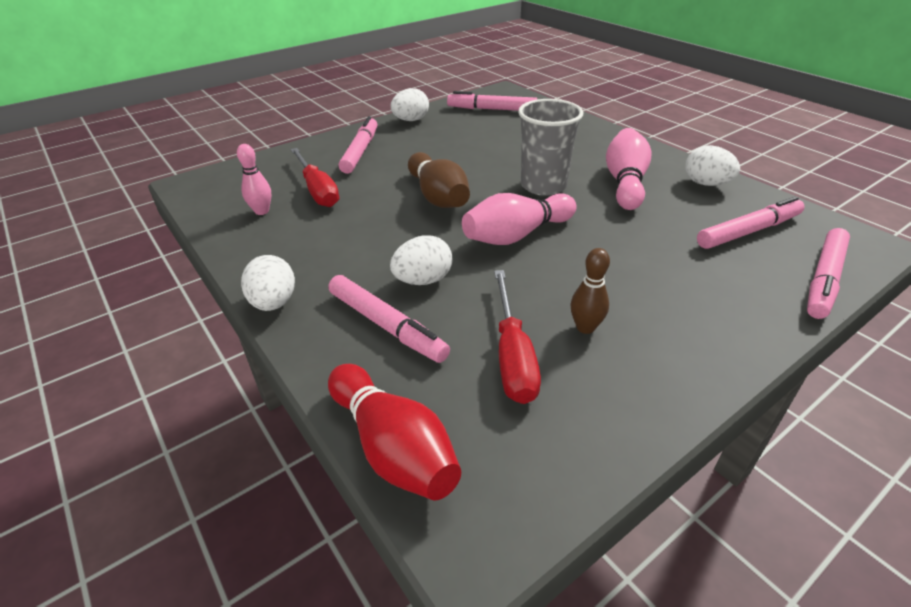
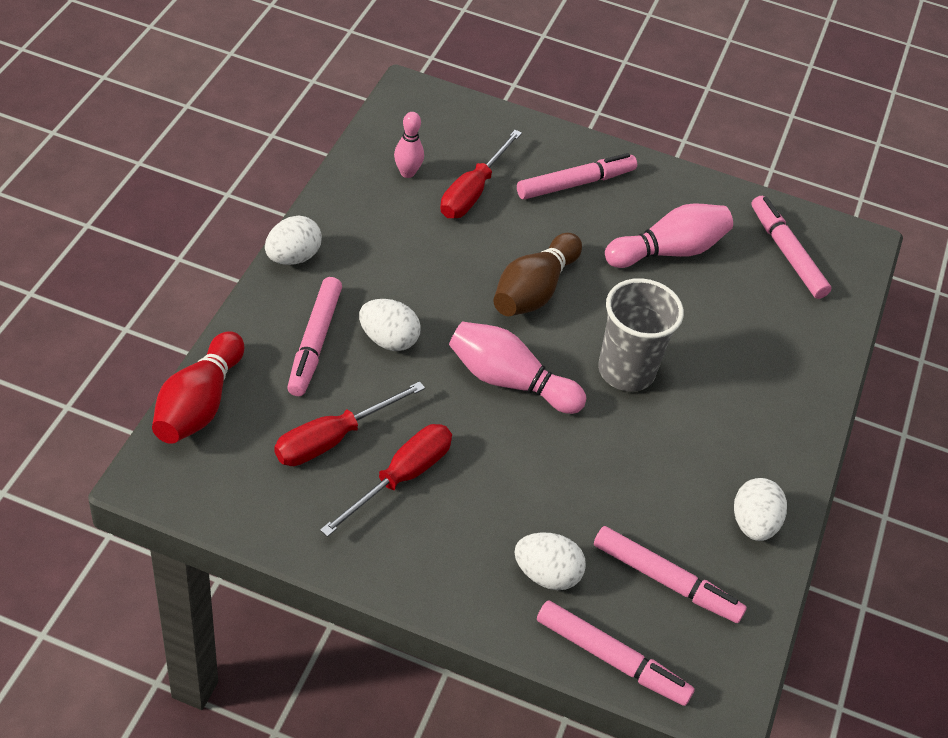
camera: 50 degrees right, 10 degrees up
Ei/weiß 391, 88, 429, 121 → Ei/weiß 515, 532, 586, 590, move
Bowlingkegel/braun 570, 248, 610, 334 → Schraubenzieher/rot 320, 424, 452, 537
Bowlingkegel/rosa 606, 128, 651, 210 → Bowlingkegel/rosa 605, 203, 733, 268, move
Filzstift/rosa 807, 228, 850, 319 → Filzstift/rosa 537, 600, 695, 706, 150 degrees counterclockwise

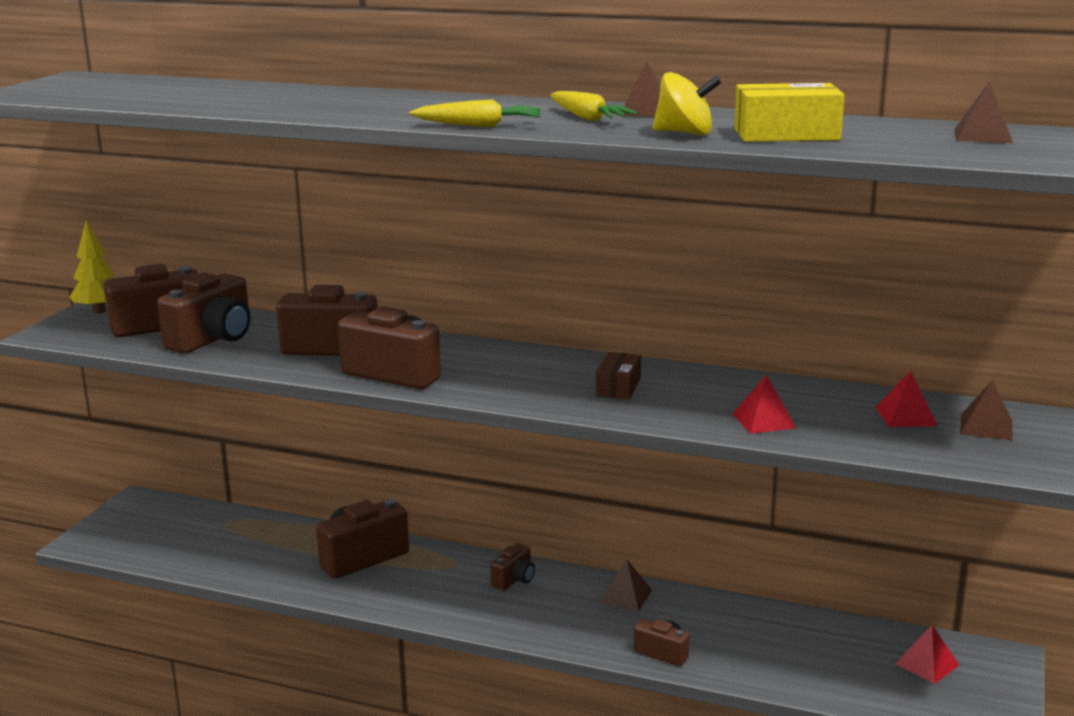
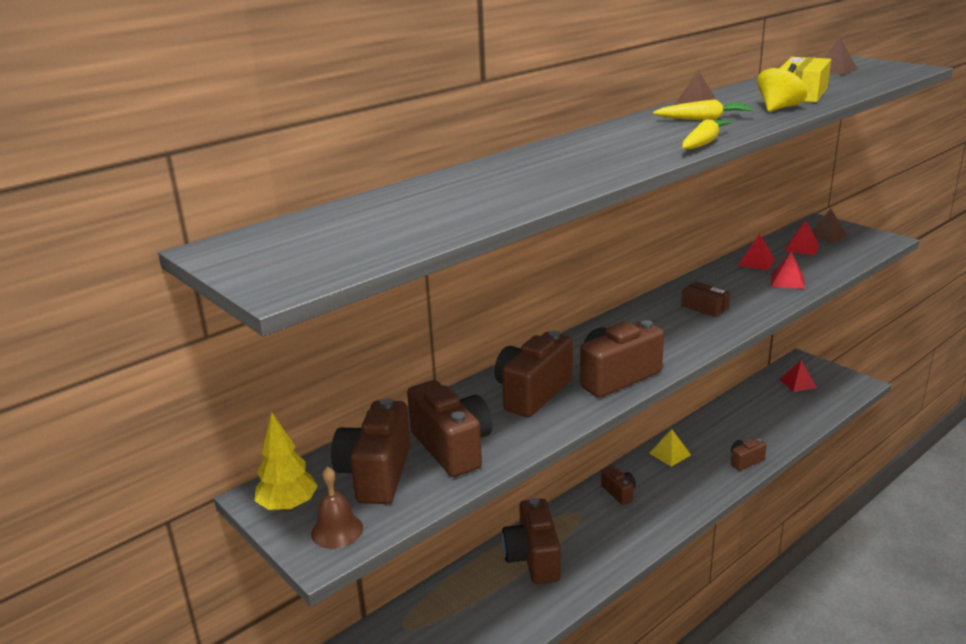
camera: 60 degrees left, 5 degrees up
Pyramide/braun 600, 559, 652, 611 → Pyramide/gelb 649, 429, 691, 467
- → Glocke/braun 311, 466, 363, 549
- → Pyramide/rot 738, 234, 775, 270

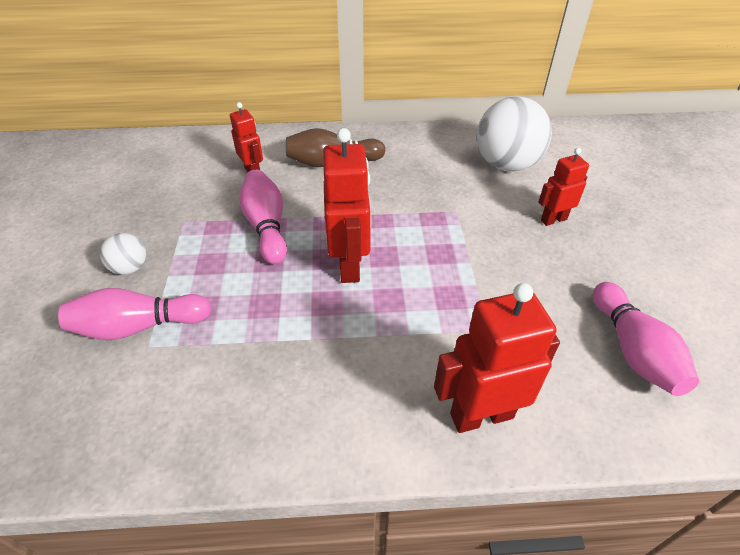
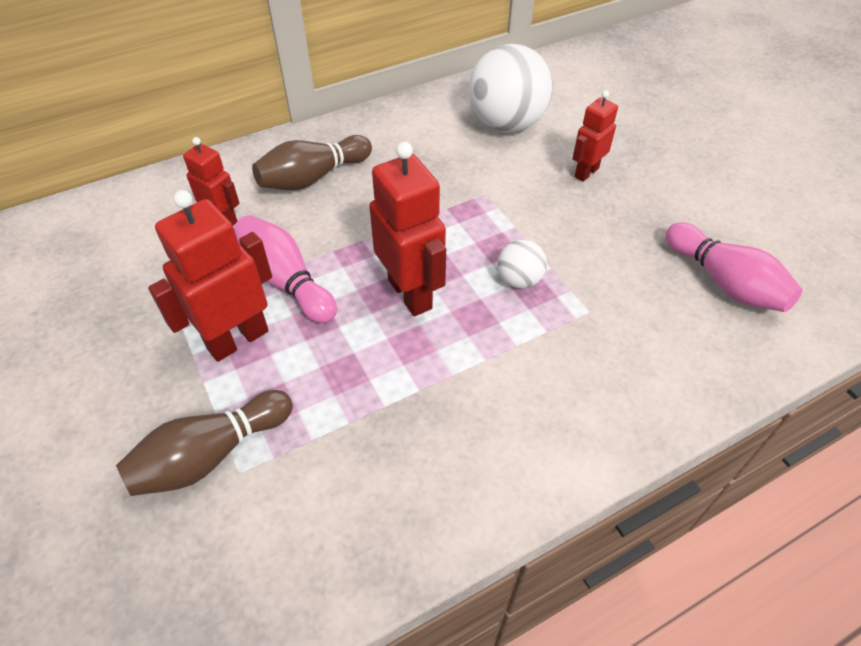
camera: 25 degrees left, 5 degrees up
Bowlingkegel/rosa 58, 288, 211, 340 → Bowlingkegel/braun 116, 390, 293, 496
Ball/weiß 100, 233, 146, 275 → Ball/weiß 498, 240, 547, 289, move
Roboter/rot 434, 283, 560, 433 → Roboter/rot 148, 190, 272, 362, move

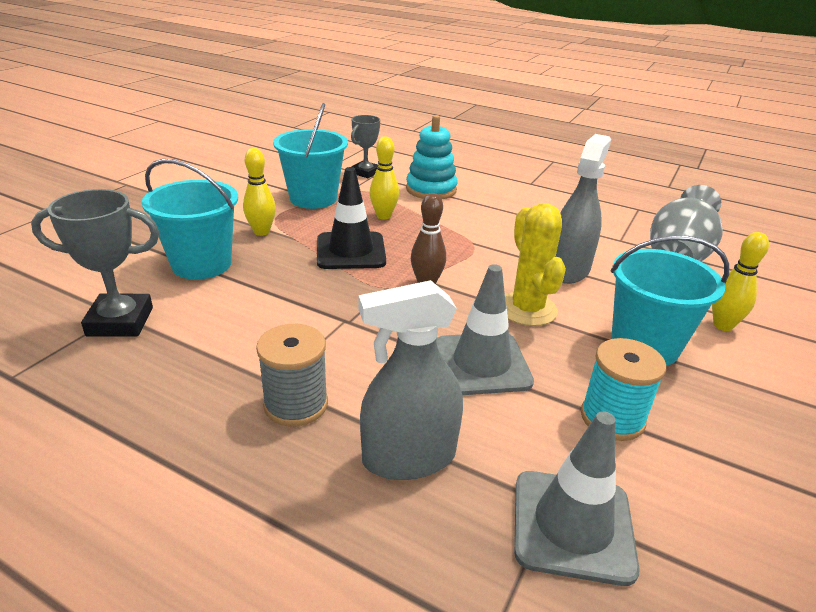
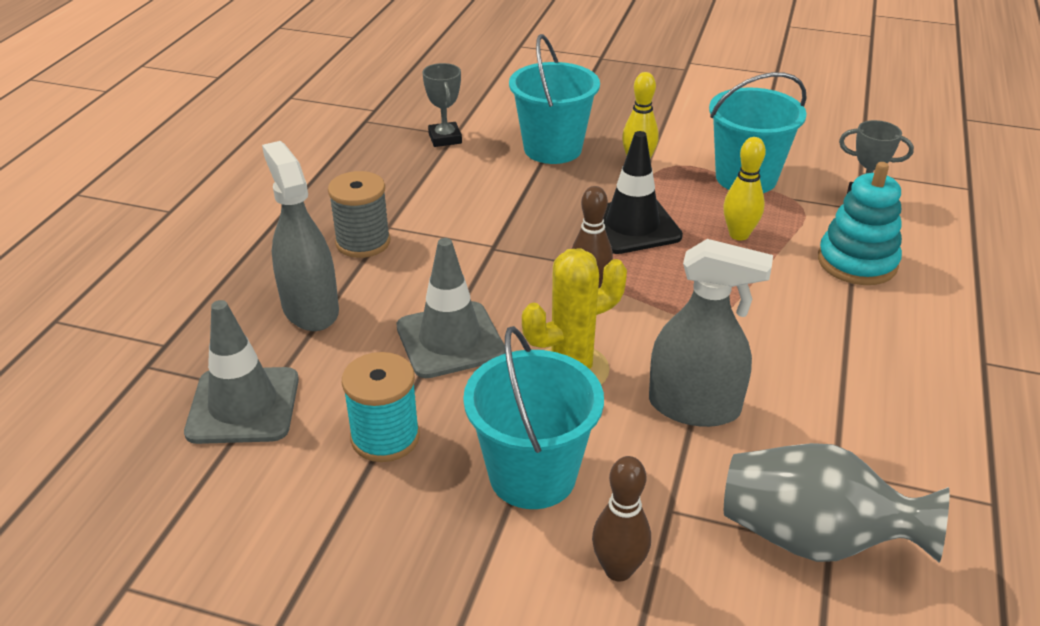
camera: 80 degrees right, 5 degrees up
Pokal/grau 31, 189, 159, 336 → Pokal/grau 422, 63, 462, 147, x0.66
Bowlingkegel/gelb 712, 232, 769, 331 → Bowlingkegel/braun 592, 456, 651, 582

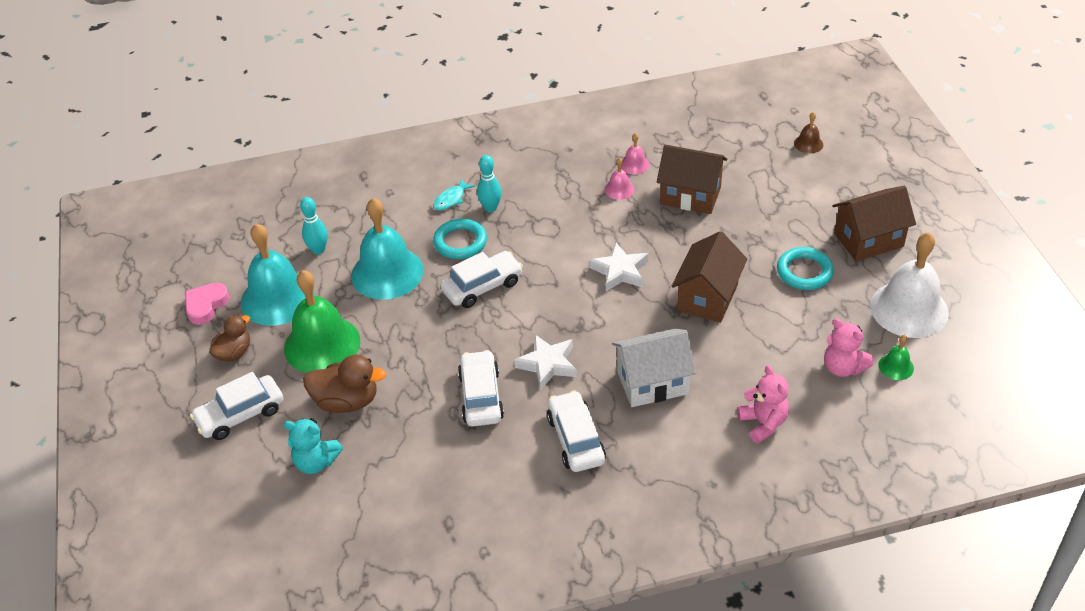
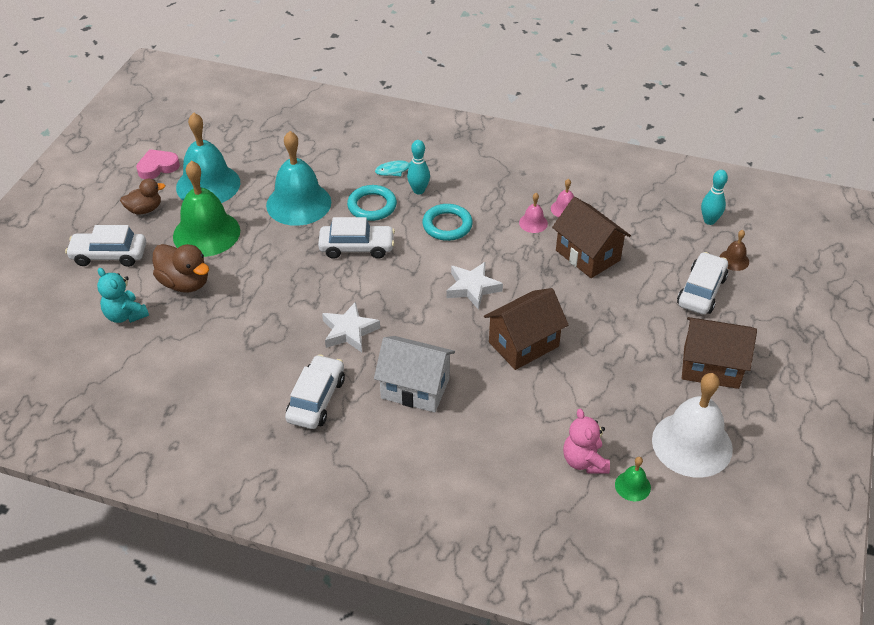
camera: 30 degrees right, 0 degrees up
Bowlingkegel/türkis 300, 197, 328, 254 → Bowlingkegel/türkis 701, 170, 728, 225, move
Auto/weiß 458, 350, 504, 426 → Auto/weiß 677, 252, 728, 315, move
Teddybär/rosa 737, 365, 789, 444 → -
Ring/türkis 777, 247, 834, 290 → Ring/türkis 422, 204, 473, 241, move

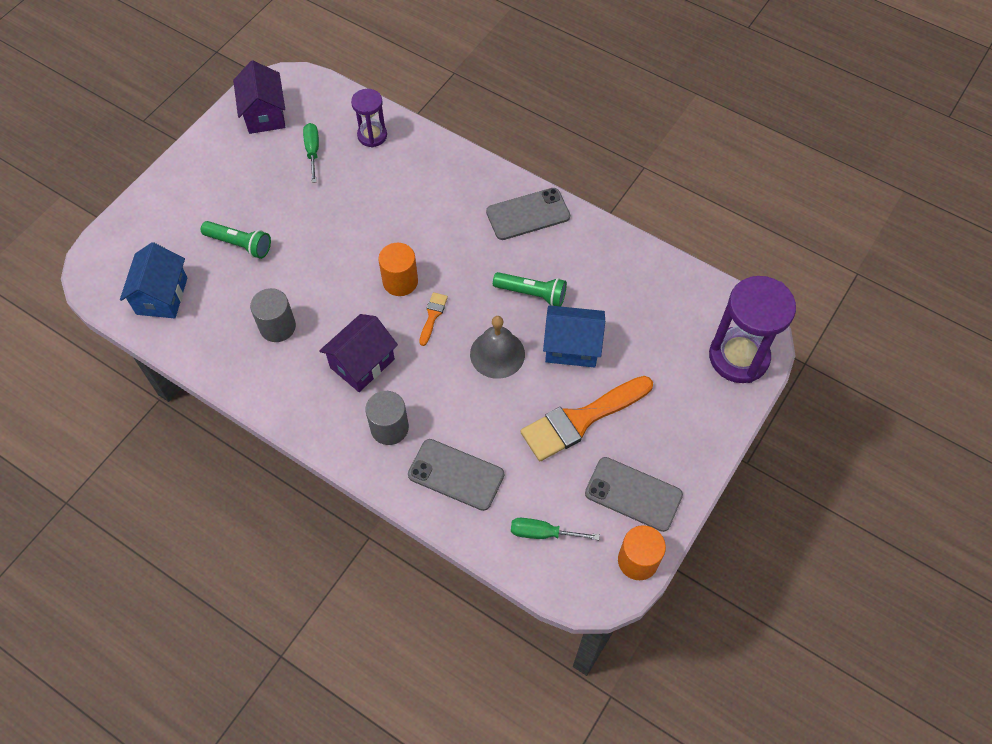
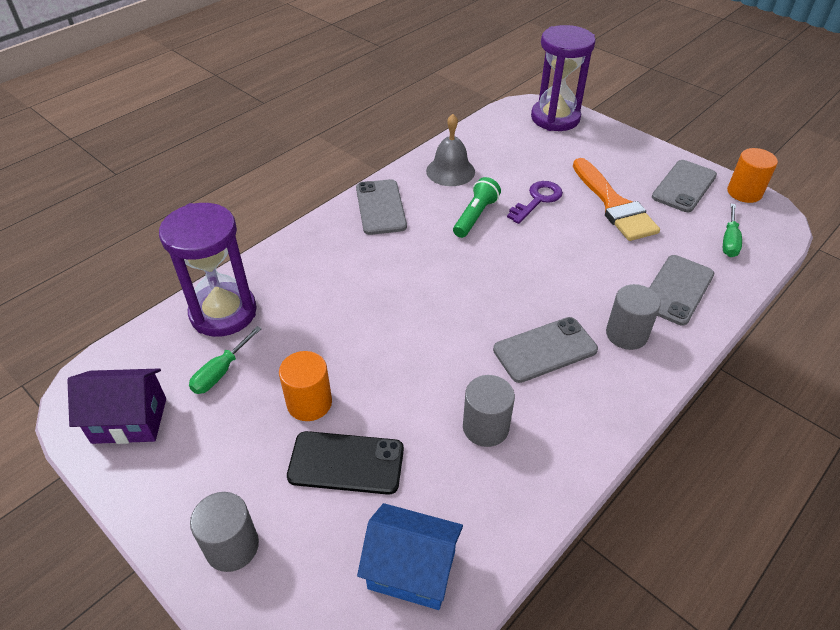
camera: 80 degrees left, 15 degrees down
Taschenlampe/grün 201, 221, 271, 259 → Handy/schwarz 287, 431, 404, 495
Schraubenzieher/grün 303, 123, 319, 183 → Schraubenzieher/grün 189, 326, 262, 394, 60 degrees counterclockwise
Haus/lila 319, 314, 398, 392 → Handy/grau 493, 317, 598, 383
Sanduhr/lila 351, 89, 387, 147 → Sanduhr/lila 159, 203, 257, 337, x1.79
Vollzylinder/orange 378, 243, 418, 296 → Vollzylinder/orange 279, 351, 332, 421, move
Pinsel/orange 419, 292, 448, 346 → -
Glocke/grau 470, 316, 525, 379 → Glocke/grau 426, 114, 475, 186, move
Haus/blau 543, 305, 605, 367 → Schlüssel/lila 507, 181, 563, 224
- → Vollzylinder/grau 190, 492, 259, 572

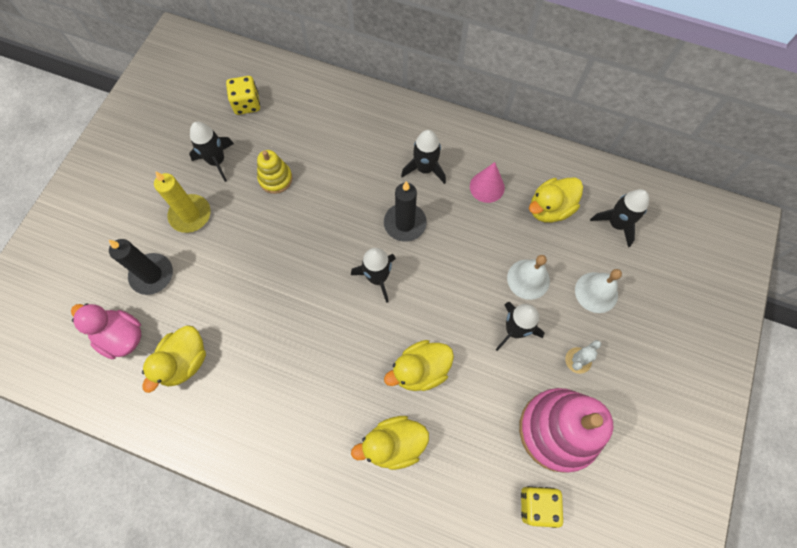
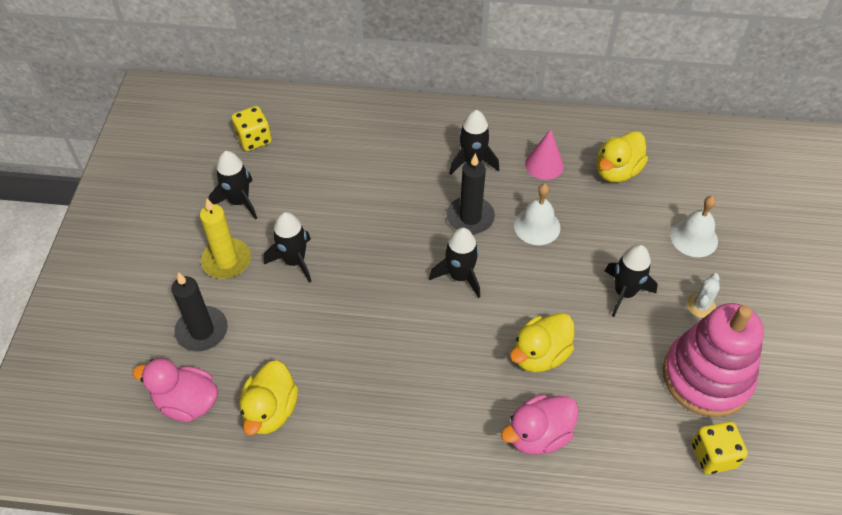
camera: 15 degrees left, 15 degrees down
Stapelspielzeug/gelb 257, 150, 293, 194 → -
Ente/gelb 351, 416, 429, 470 → Ente/rosa 501, 394, 579, 455
Glocke/weiß 507, 255, 550, 300 → Glocke/weiß 514, 184, 560, 245, move
Rakete/schwarz 590, 189, 649, 247 → Rakete/schwarz 264, 212, 312, 283, move

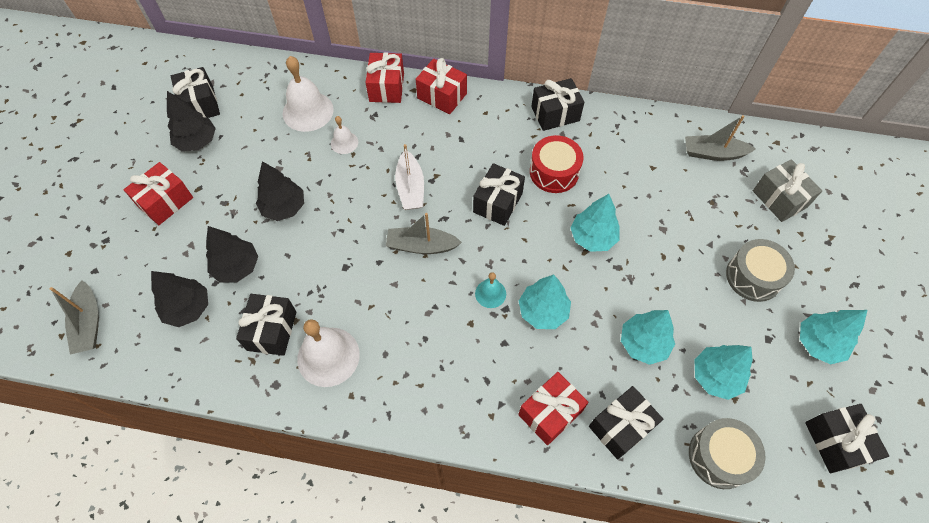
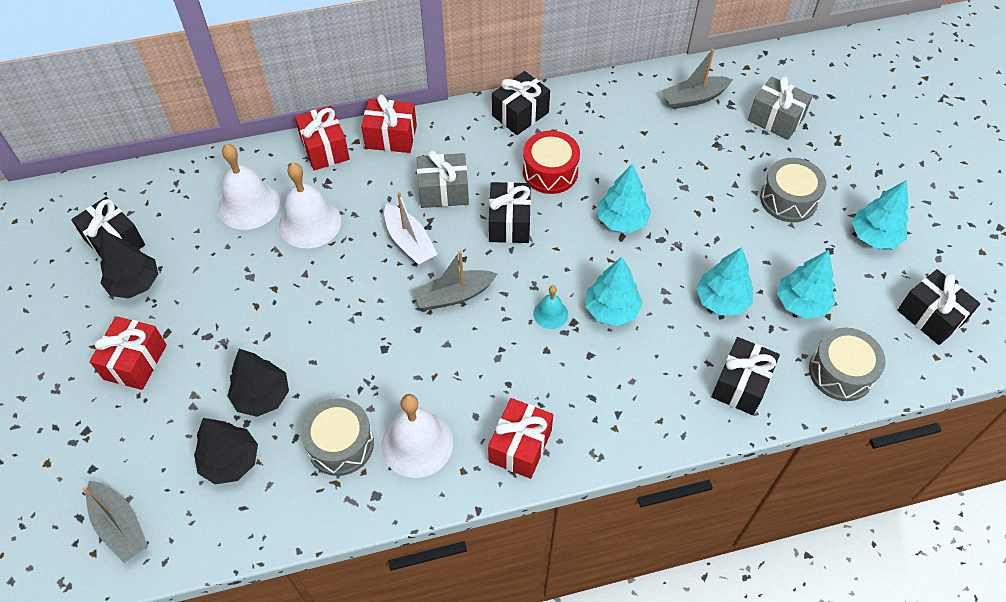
camera: 25 degrees left, 5 degrees down
Geschenk/schwarz 236, 294, 296, 356 → Trommel/grau 301, 398, 374, 476
Baum/schwarz 256, 161, 304, 221 → -
Glocke/weiß 331, 116, 358, 154 → Glocke/weiß 279, 163, 341, 248, x1.89
Geschenk/rot 518, 372, 588, 445 → Geschenk/rot 488, 398, 553, 479, move
- → Geschenk/grau 417, 150, 469, 208

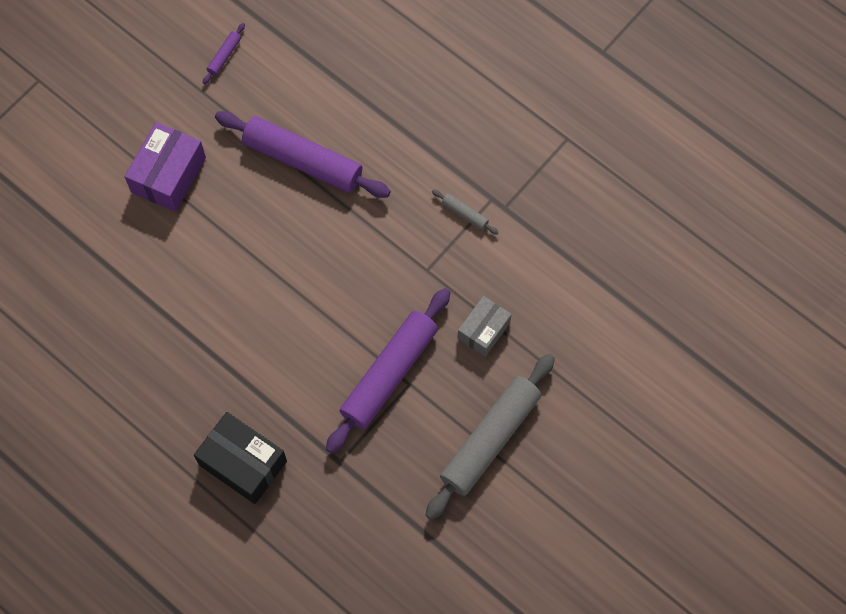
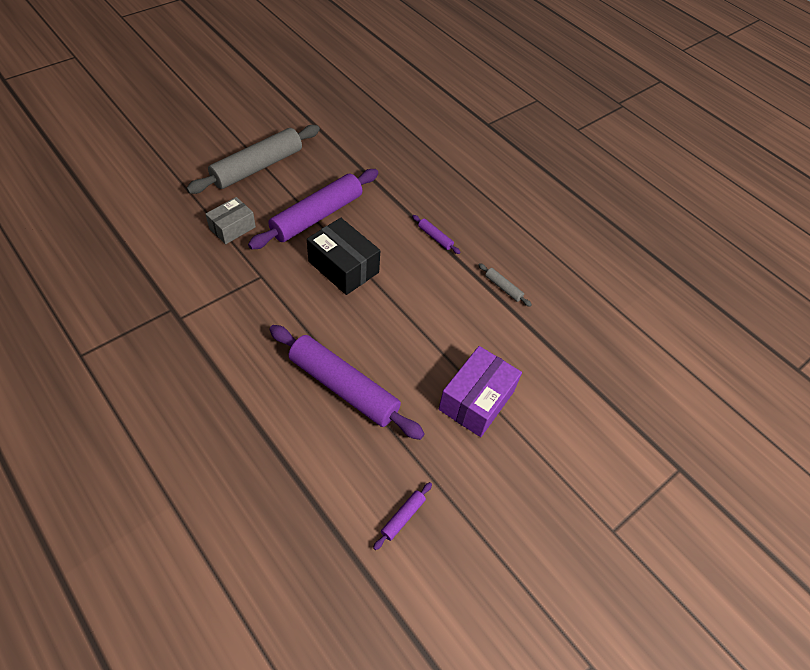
camera: 175 degrees left, 15 degrees down
Schachtel/schwarz 194, 412, 287, 504 → Schachtel/schwarz 307, 218, 380, 295, move
Nudelholz/grau 432, 189, 499, 235 → Nudelholz/grau 478, 263, 532, 307, move
- → Nudelholz/lila 412, 215, 461, 254

